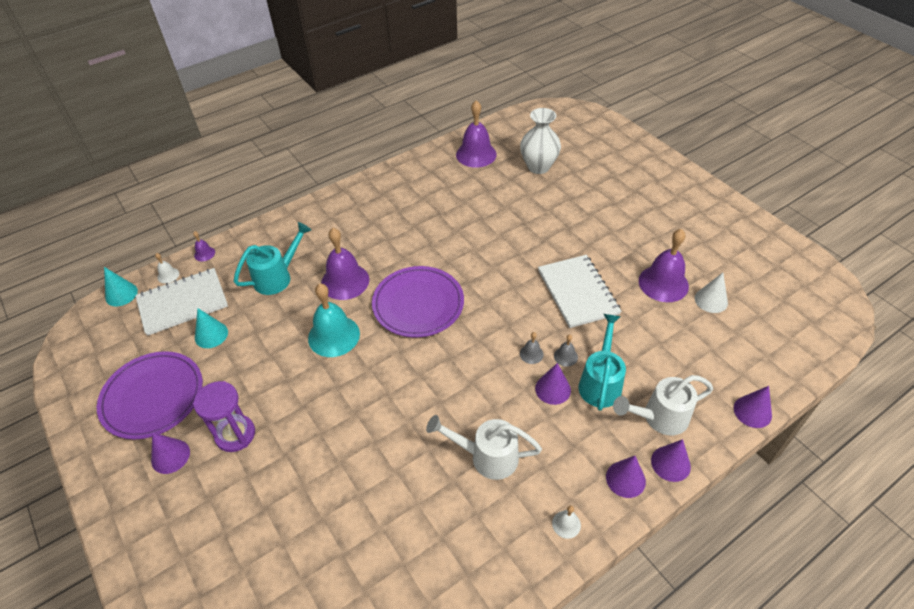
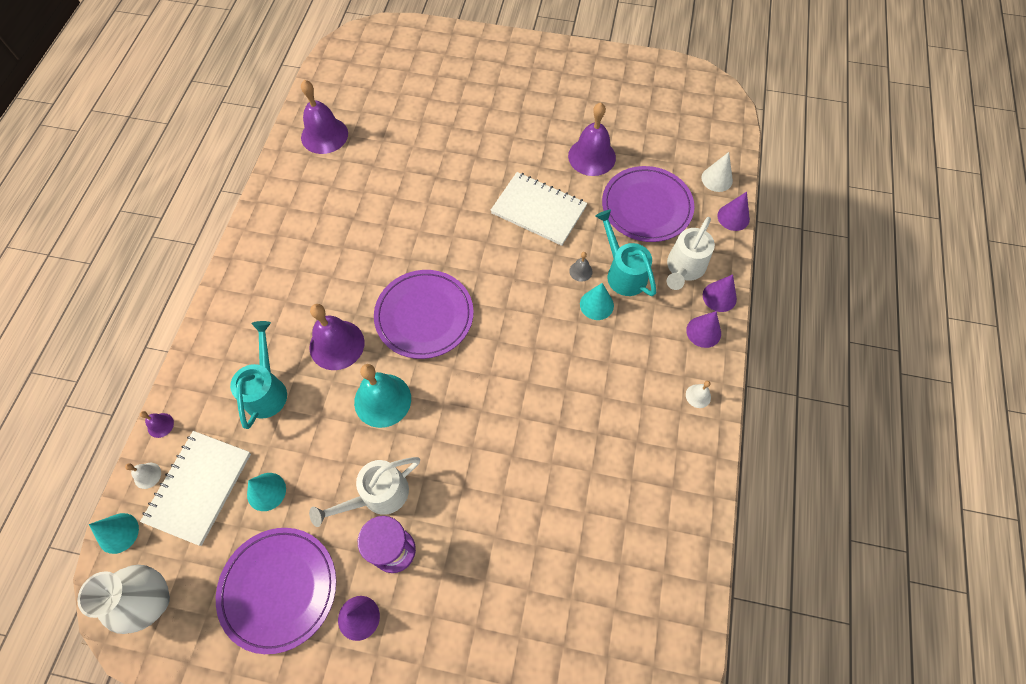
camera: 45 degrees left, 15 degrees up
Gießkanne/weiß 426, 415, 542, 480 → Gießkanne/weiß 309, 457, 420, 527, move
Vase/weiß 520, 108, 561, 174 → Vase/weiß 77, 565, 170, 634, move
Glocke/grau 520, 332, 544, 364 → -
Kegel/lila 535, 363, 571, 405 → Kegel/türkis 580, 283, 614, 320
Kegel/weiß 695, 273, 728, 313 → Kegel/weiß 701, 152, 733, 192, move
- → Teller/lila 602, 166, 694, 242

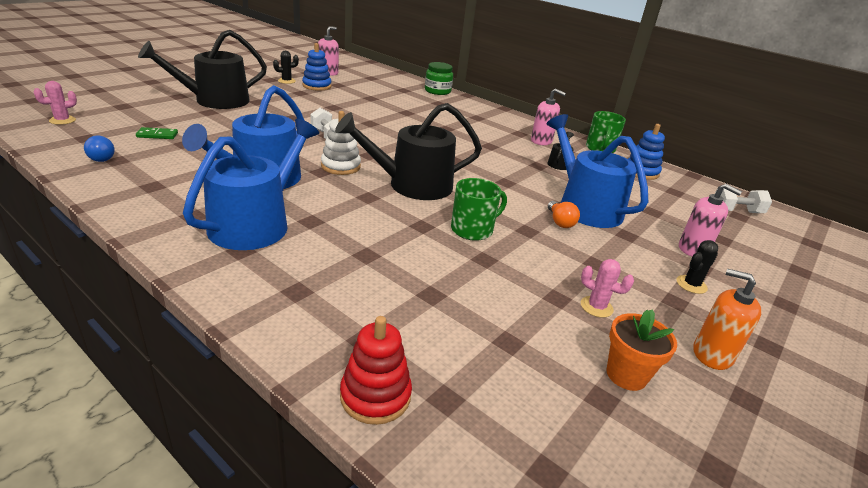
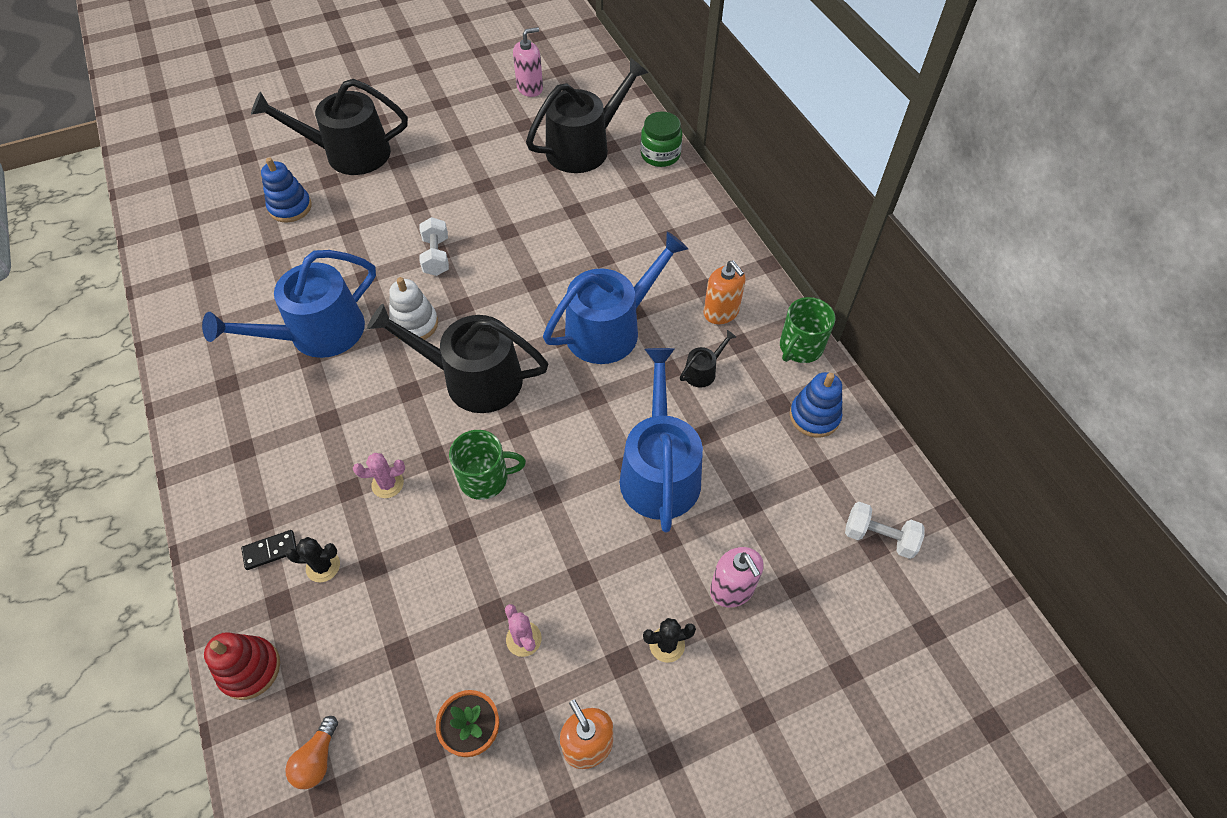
camera: 30 degrees right, 25 degrees up
Kaktus/rosa 34, 81, 77, 125 → Kaktus/rosa 353, 453, 405, 498, move
Glühbirne/blau 84, 135, 115, 162 → -
Dominostein/grün 136, 127, 178, 139 → -
Gießkanne/blau 183, 119, 319, 250 → Gießkanne/blau 543, 231, 688, 364, move
Kaktus/schwarz 273, 51, 299, 84 → Kaktus/schwarz 286, 537, 340, 582, move
Stapelspielzeug/blau 302, 43, 331, 91 → Stapelspielzeug/blau 261, 158, 312, 222, move
Seifenspender/rosa 531, 88, 566, 145 → Seifenspender/orange 704, 260, 745, 324
Glühbirne/orange 548, 201, 580, 228 → Glühbirne/orange 285, 716, 338, 789, move
- → Dominostein/schwarz 241, 530, 298, 570
- → Gießkanne/schwarz 526, 57, 649, 173

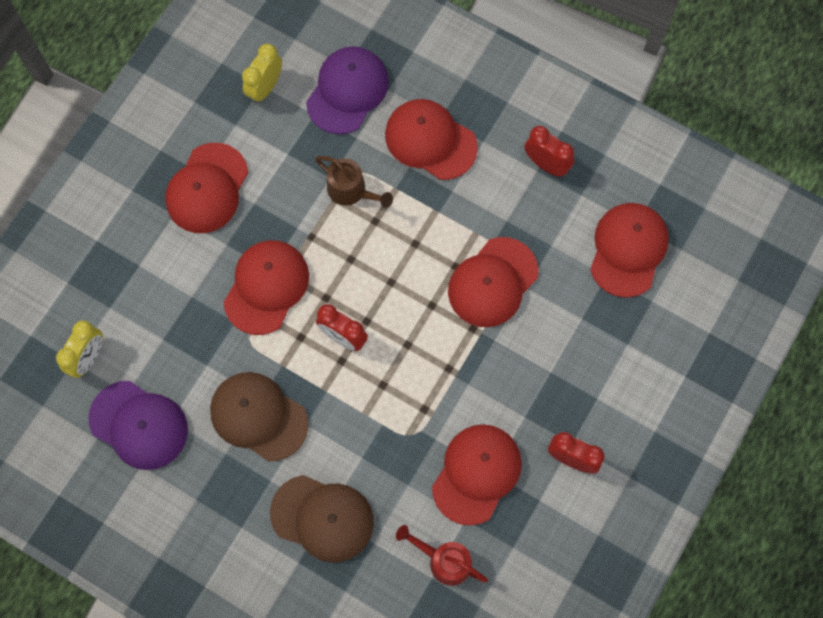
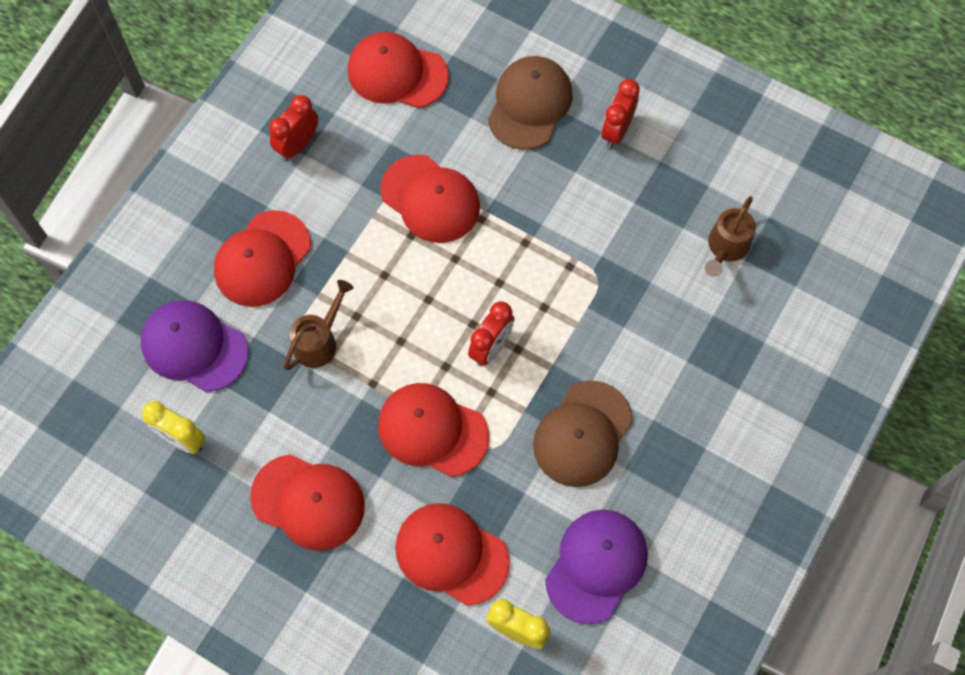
camera: 90 degrees left, 5 degrees down
Kappe/braun 270, 475, 374, 563 → Kappe/braun 488, 56, 573, 150, move
Gießkanne/rot 396, 525, 488, 586 → Gießkanne/braun 705, 196, 756, 277
Kappe/rot 432, 424, 522, 526 → Kappe/rot 395, 503, 510, 606, move

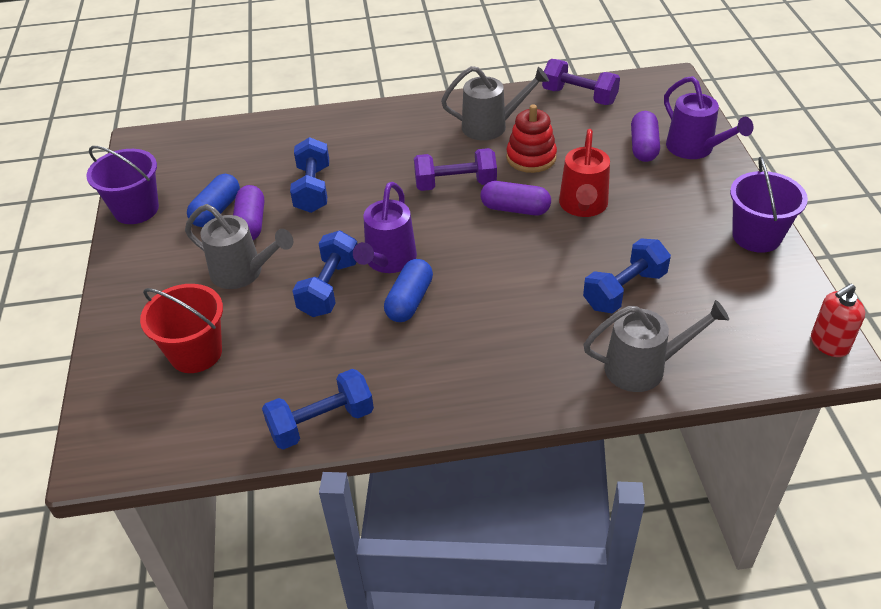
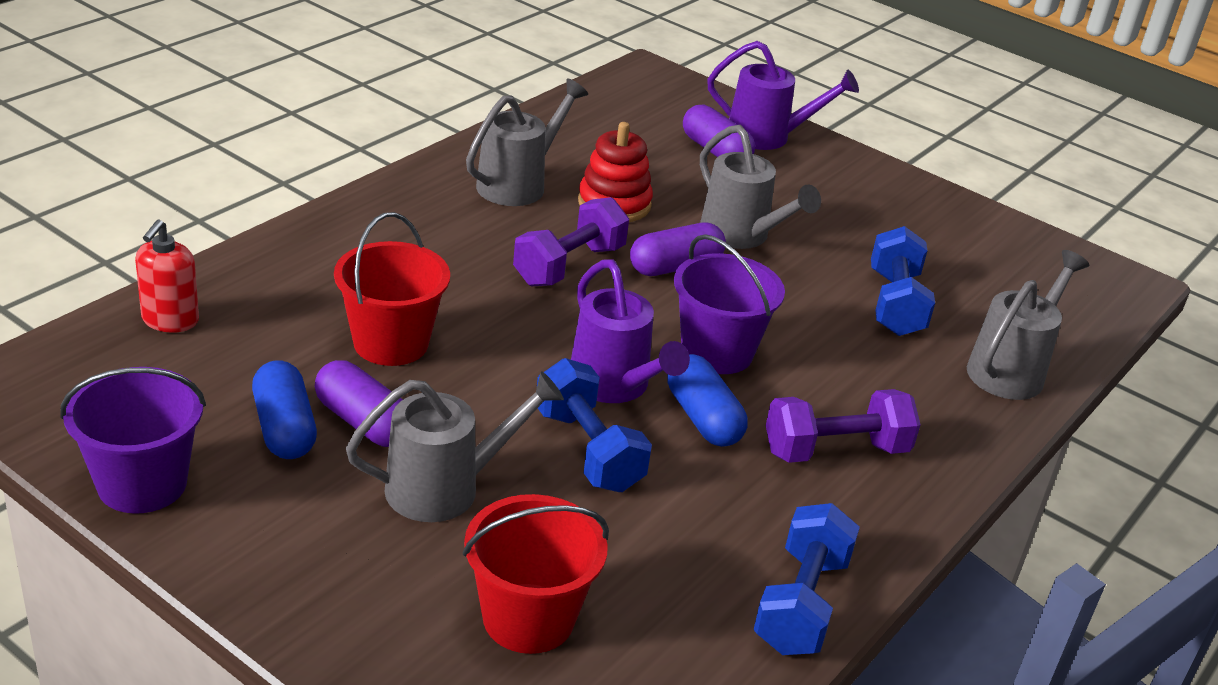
camera: 50 degrees left, 10 degrees down
Hantel/blau 290, 137, 329, 213 → Eimer/rot 334, 212, 450, 366
Hantel/lila 542, 59, 620, 105 → Hantel/lila 766, 389, 921, 463, move
Gießkanne/rot 559, 129, 610, 217 → Gießkanne/grau 700, 125, 821, 249
Eimer/lila 730, 157, 808, 253 → Eimer/lila 674, 234, 785, 374, move
Seifenspender/rot 811, 284, 865, 357 → Seifenspender/rot 135, 220, 199, 333, move

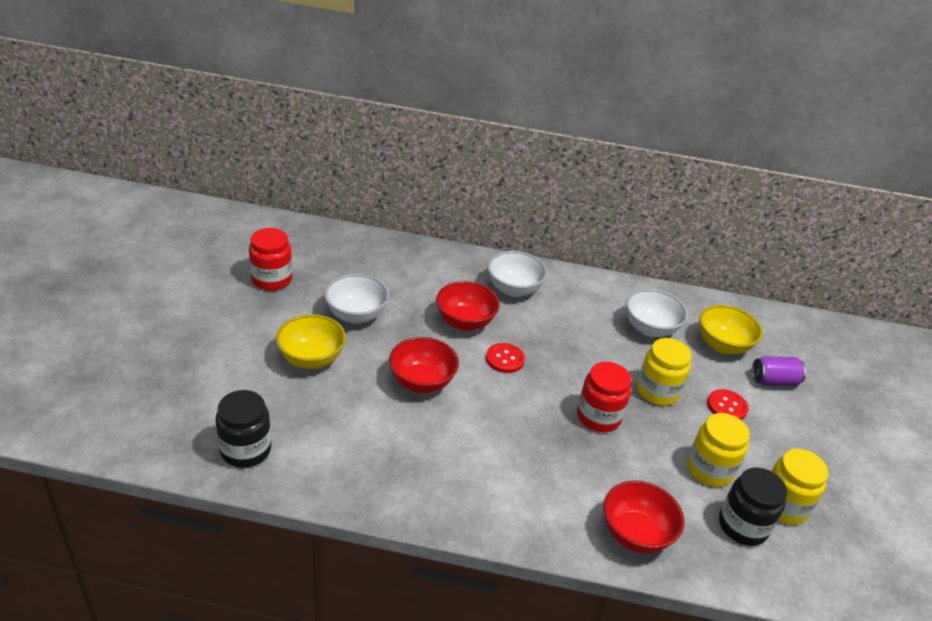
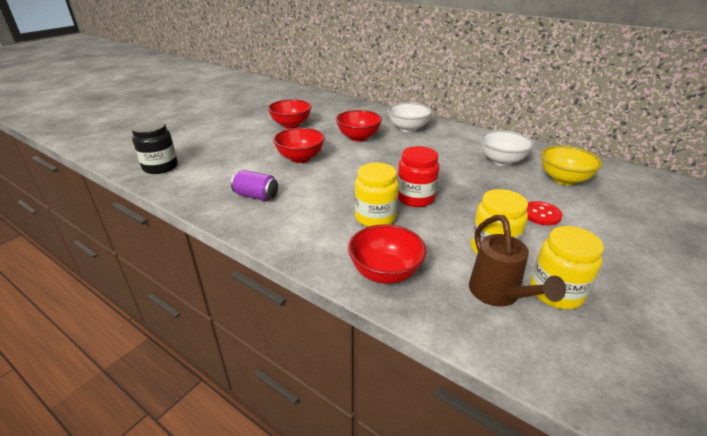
camera: 30 degrees right, 5 degrees down
Einmachglas/rot 249, 228, 292, 291 → -
Schüssel/gelb 276, 314, 346, 369 → -
Schüssel/weiß 324, 274, 389, 324 → Schüssel/rot 268, 99, 312, 129
Knopf/rot 486, 343, 525, 373 → -
Einmachglas/gelb 637, 338, 692, 406 → Einmachglas/gelb 355, 163, 399, 227, move
Einmachglas/schwarz 719, 467, 787, 546 → Gießkanne/braun 469, 215, 566, 306
Dose/lila 752, 356, 806, 386 → Dose/lila 231, 170, 278, 201, move

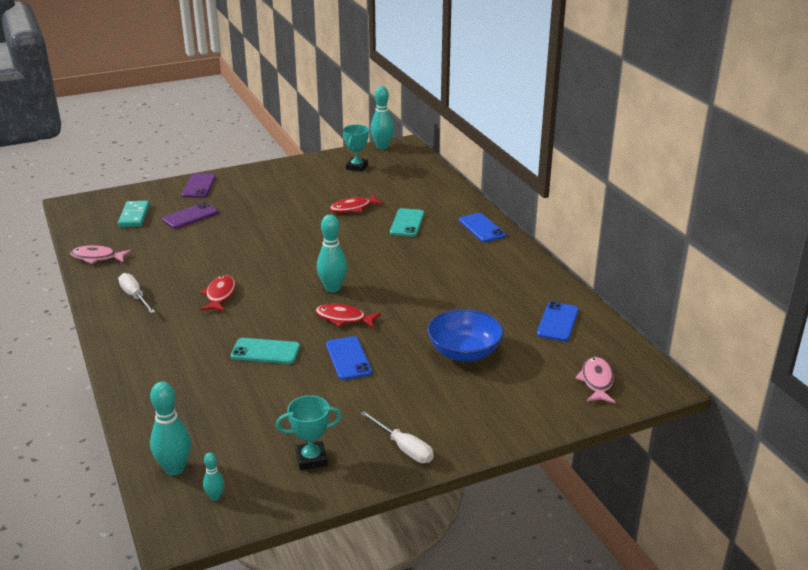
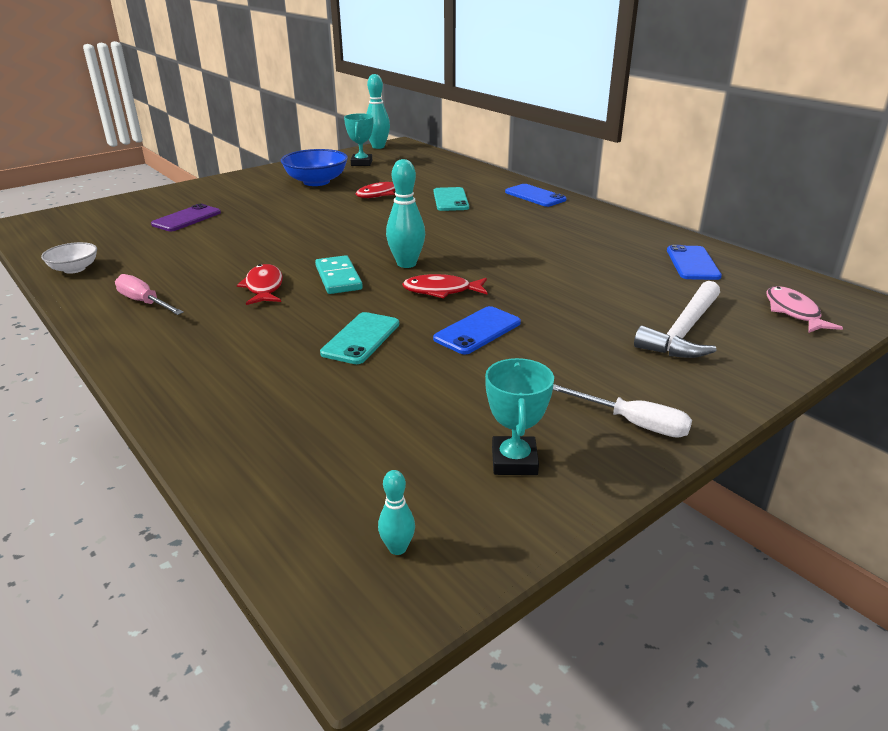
camera: 15 degrees left, 0 degrees up
Fisch/rosa 70, 245, 131, 264 → Schüssel/weiß 41, 242, 97, 274
Dominostein/türkis 118, 201, 150, 227 → Dominostein/türkis 315, 255, 363, 294, move
Schraubenzieher/weiß 118, 273, 155, 313 → Schraubenzieher/rosa 115, 274, 184, 315
Bowlingkegel/türkis 150, 382, 191, 476 → -
Handy/lila 181, 174, 216, 198 → -
Handy/türkis 231, 338, 300, 364 → Handy/türkis 320, 312, 399, 364, 60 degrees counterclockwise
Pokal/türkis 276, 395, 342, 470 → Pokal/türkis 485, 358, 554, 475, 60 degrees counterclockwise
Handy/blau 326, 336, 372, 380 → Handy/blau 433, 306, 521, 354, 75 degrees clockwise
Schüssel/blau 427, 309, 504, 361 → Schüssel/blau 281, 149, 348, 186, move
- → Hammer/weiß 634, 281, 720, 358

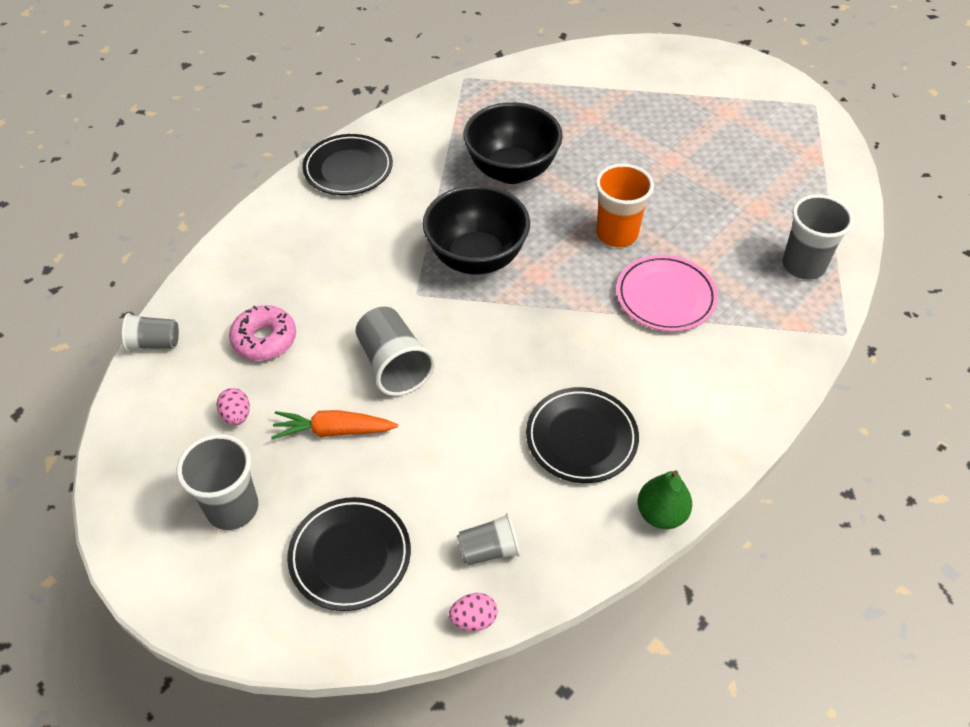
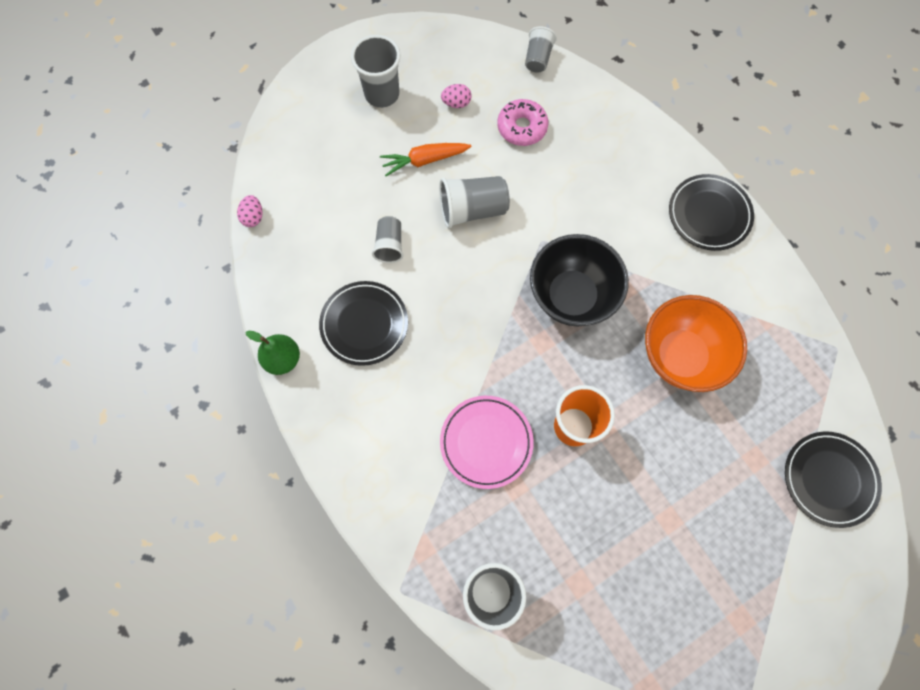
camera: 105 degrees right, 20 degrees up
Karotte/orange 271, 410, 398, 439 → Karotte/orange 380, 143, 472, 176, 120 degrees counterclockwise
Teller/schwarz 287, 497, 411, 611 → Teller/schwarz 785, 431, 882, 528, move
Becher/grau 457, 513, 520, 565 → Becher/grau 372, 216, 403, 263, move
Schüssel/schwarz 463, 102, 563, 184 → Schüssel/orange 645, 295, 747, 392

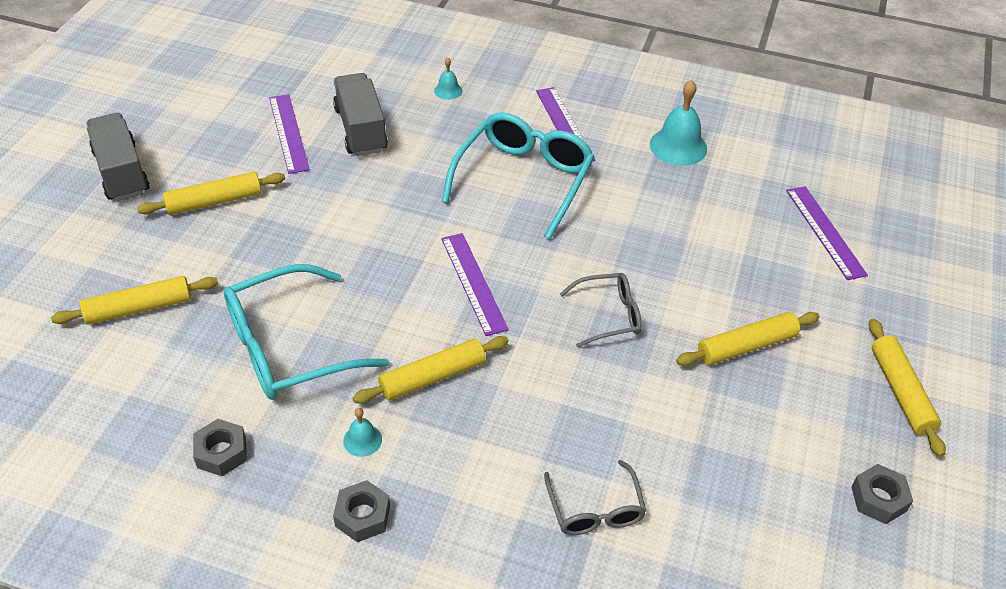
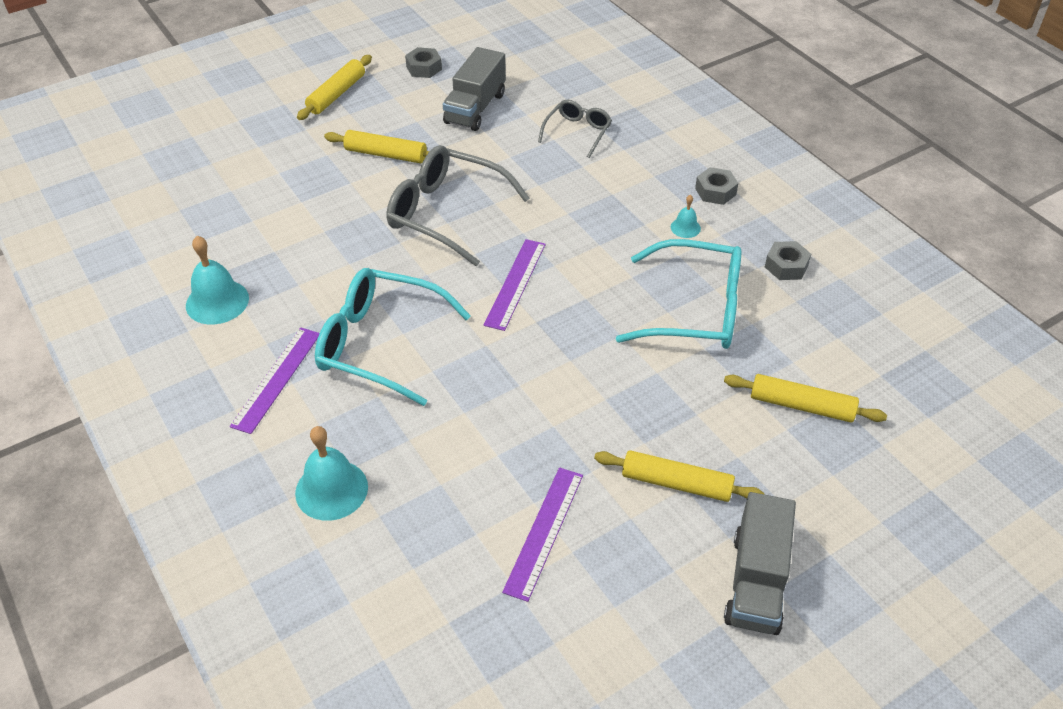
camera: 140 degrees left, 0 degrees up
Lastwagen/grau 333, 73, 388, 156 → Lastwagen/grau 443, 47, 506, 131, move
Nudelholz/gelb 353, 336, 509, 404 → -
Glocke/türkis 434, 57, 462, 100 → Glocke/türkis 295, 426, 368, 521, x1.93
Brille/türkis 442, 112, 595, 239 → Brille/türkis 315, 268, 471, 406, 45 degrees clockwise
Brille/grau 560, 273, 642, 348 → Brille/grau 387, 145, 530, 266, x1.82
Lineal/lila 786, 186, 868, 280 → -

